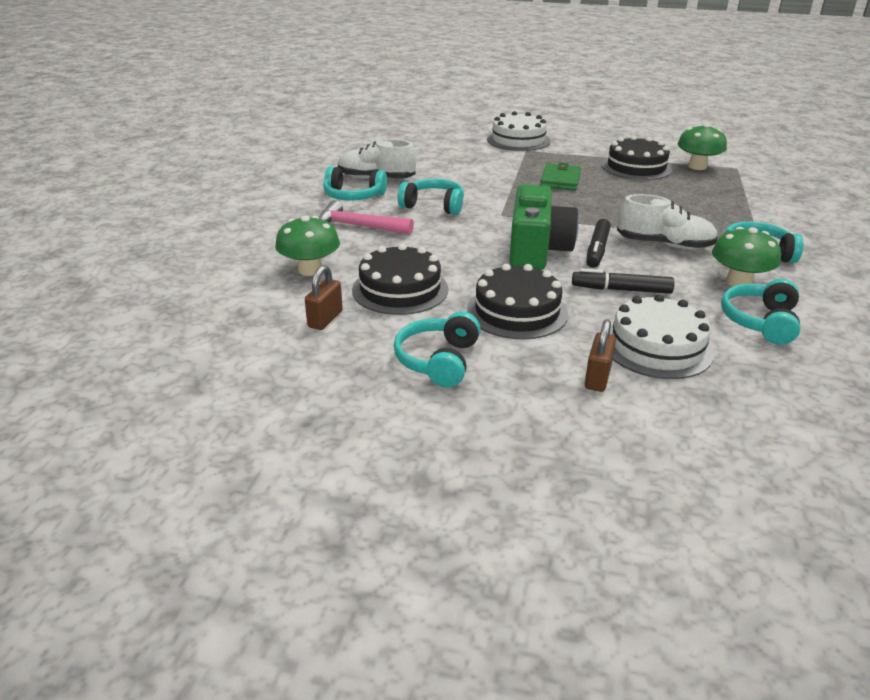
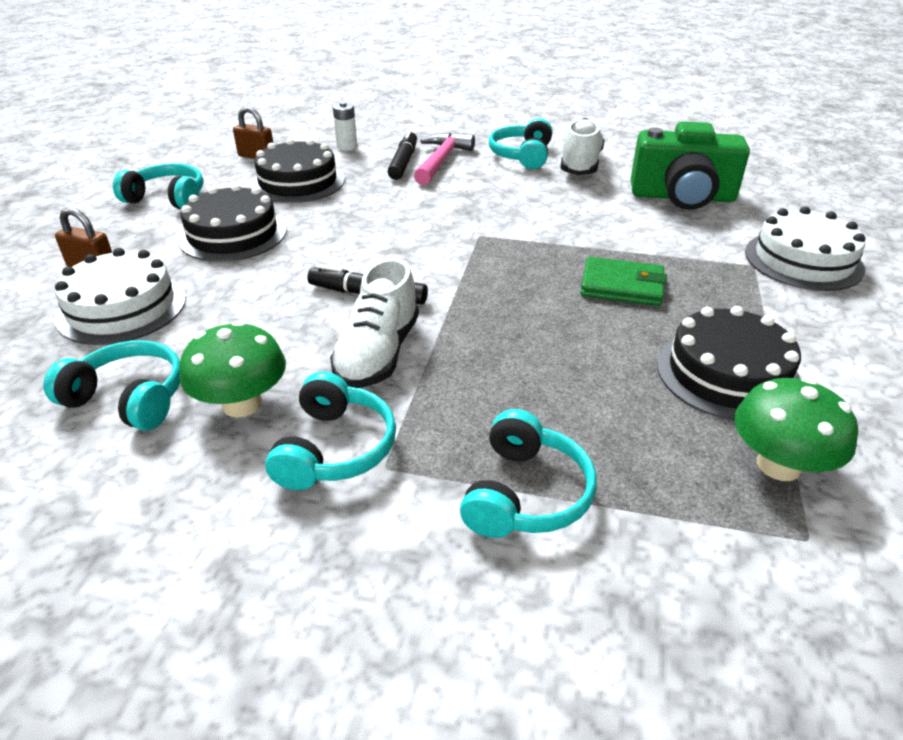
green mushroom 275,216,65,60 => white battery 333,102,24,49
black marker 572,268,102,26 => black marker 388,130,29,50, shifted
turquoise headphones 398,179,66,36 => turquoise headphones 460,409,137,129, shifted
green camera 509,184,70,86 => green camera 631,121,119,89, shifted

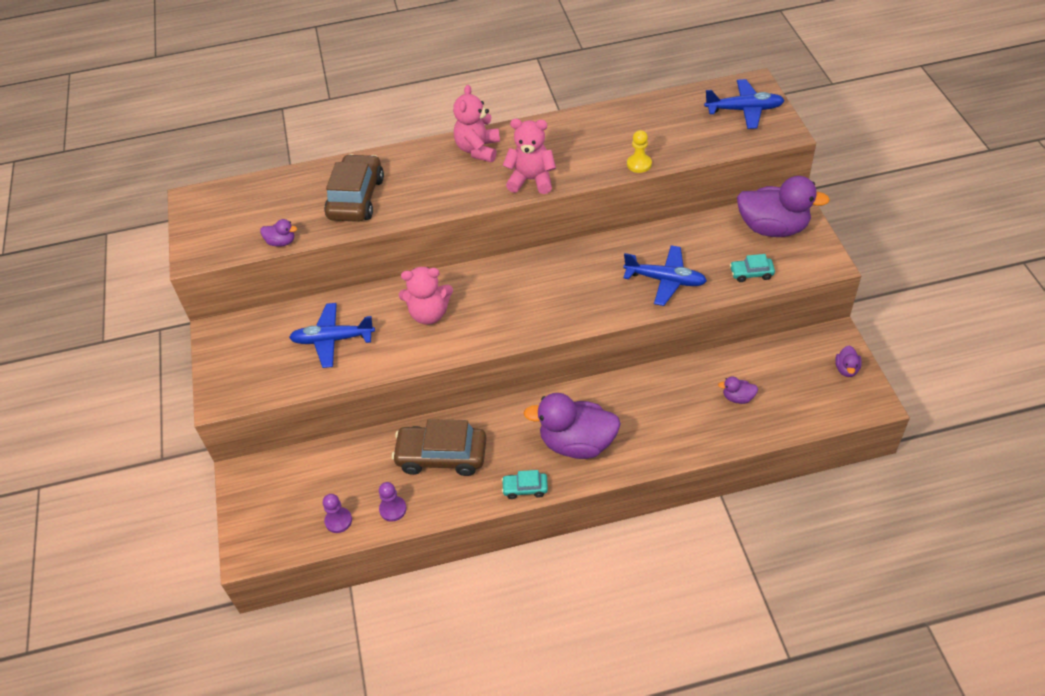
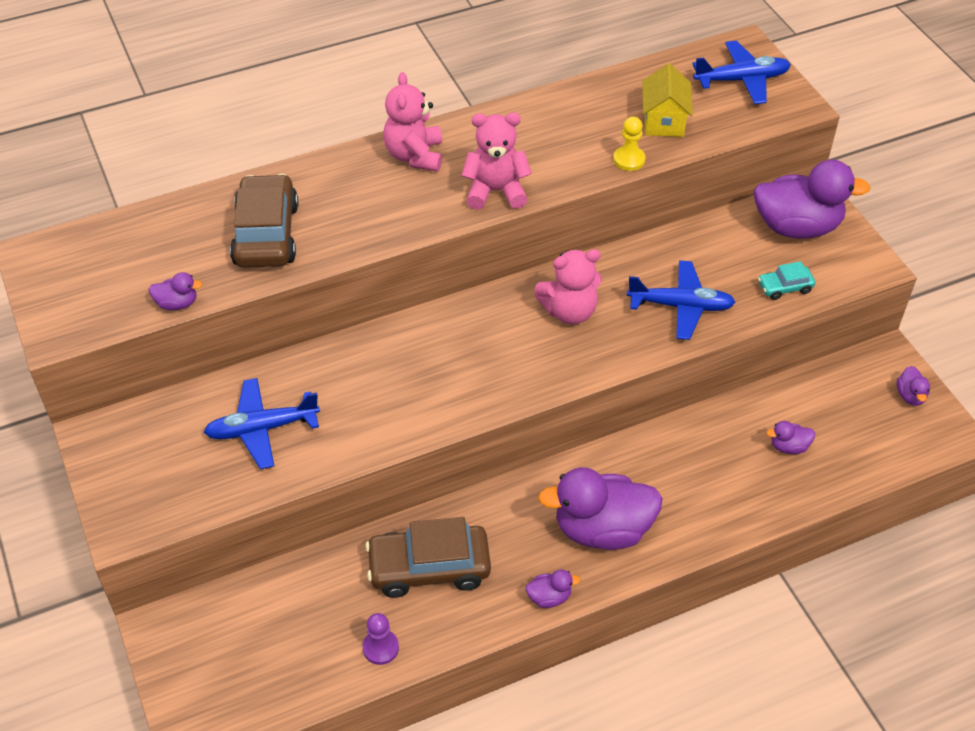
turquoise car 502,470,46,29 => purple duck 525,569,56,39
pink teddy bear 399,267,54,58 => pink teddy bear 535,249,67,75, shifted
nothing => yellow house 642,63,51,74
purple pawn 323,494,29,39 => nothing

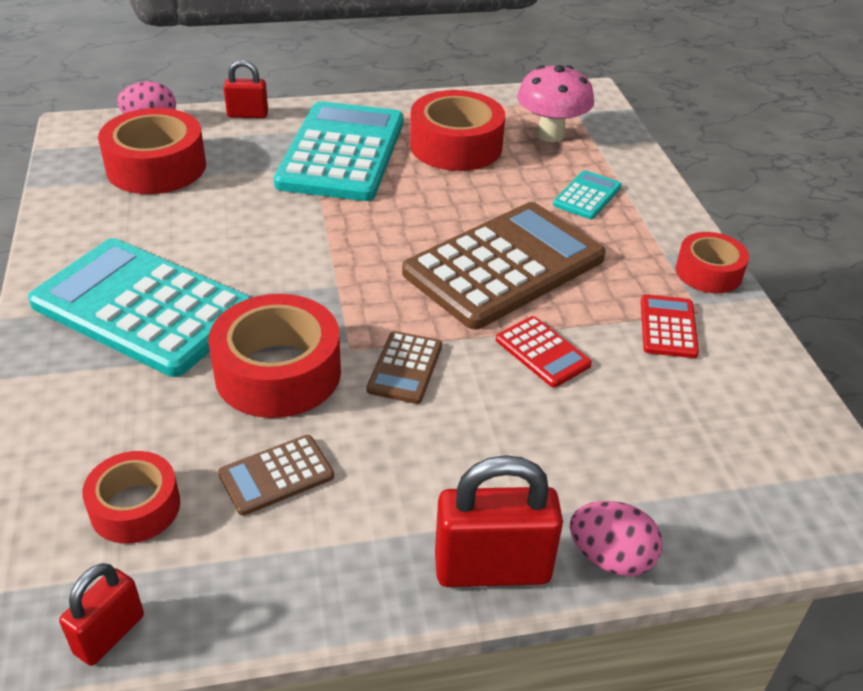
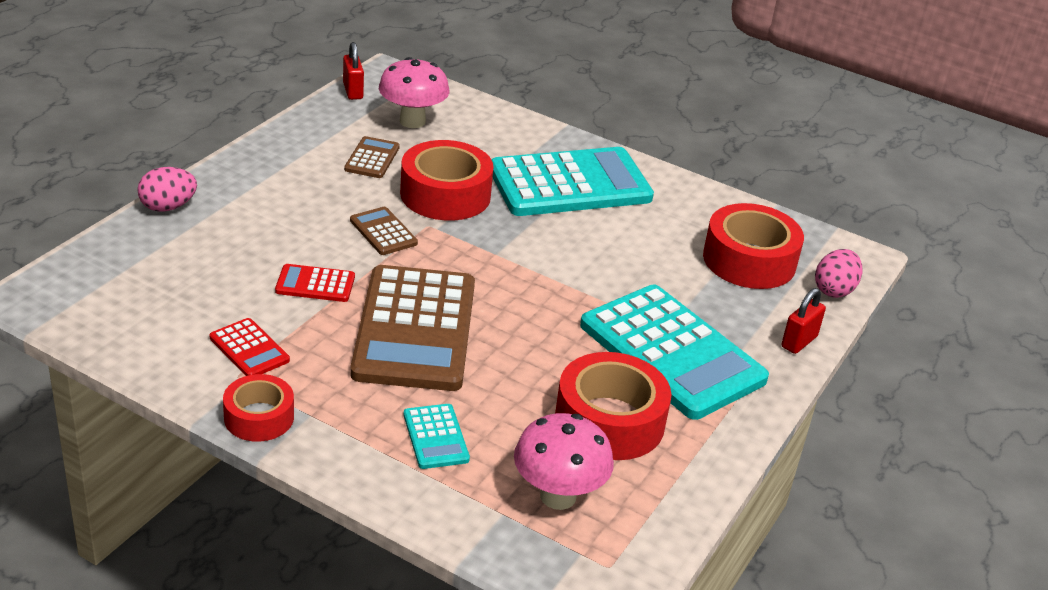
red tape 82,451,98,93 => pink mushroom 379,57,70,71
red padlock 435,455,128,132 => nothing

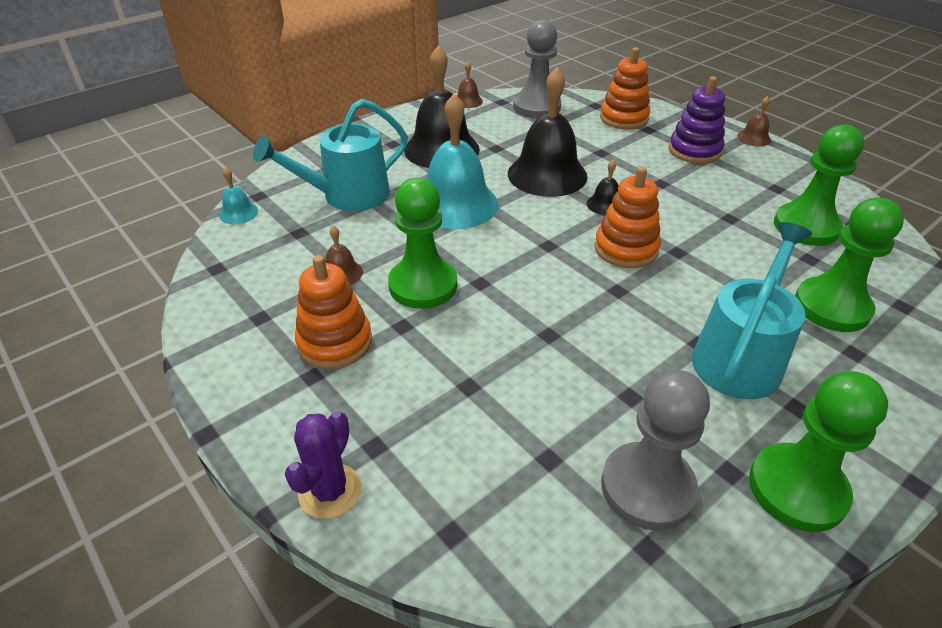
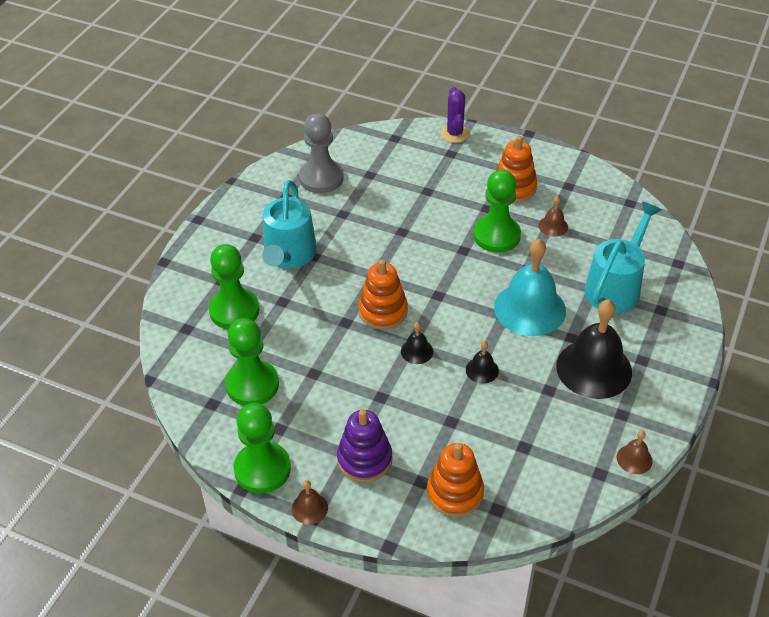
green pawn 749,371,139,161 => green pawn 233,403,58,90, shifted
black bell 508,68,79,129 => black bell 466,341,33,42, x0.44
turquoise bell 219,167,39,57 => nothing
grey pawn 513,20,49,98 => nothing

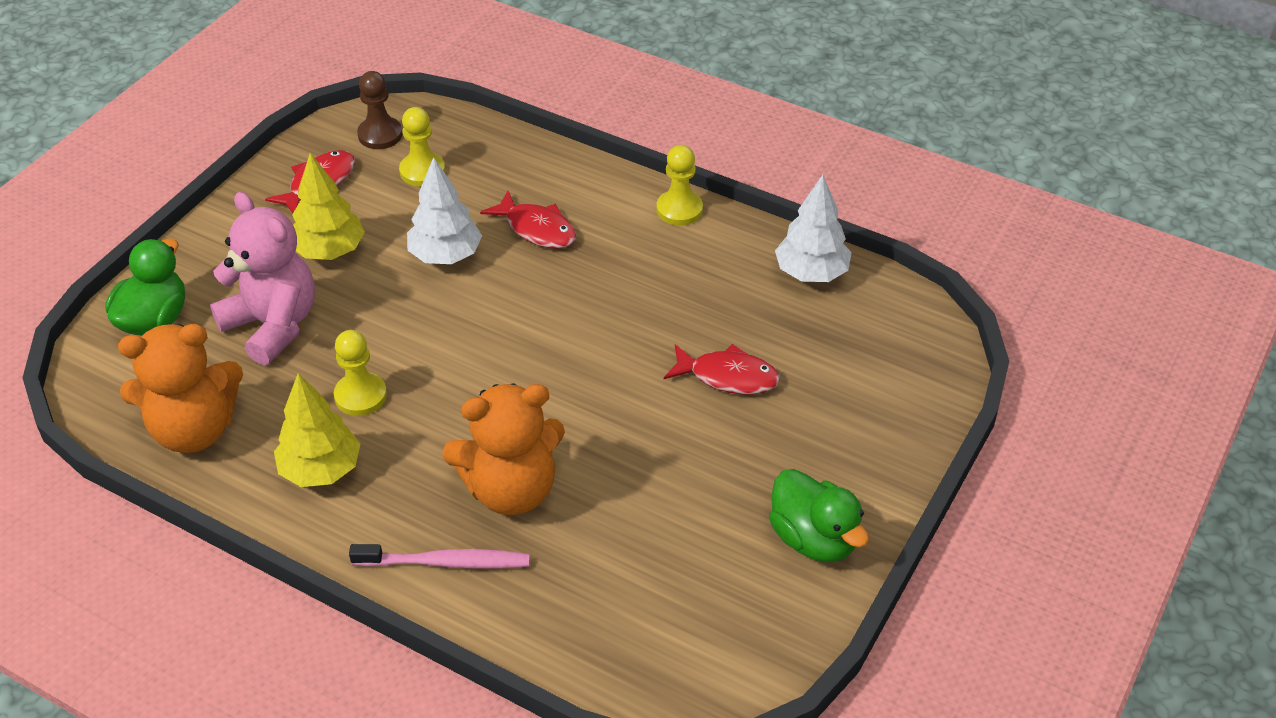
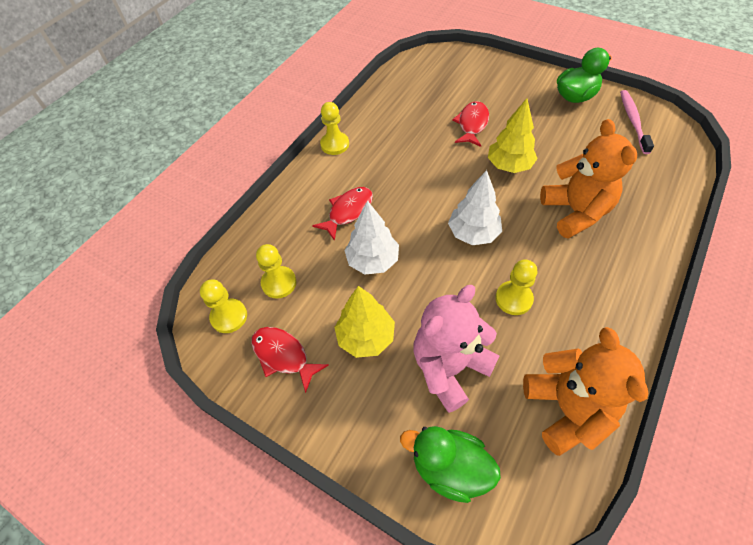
brown pawn 357,71,46,78 => yellow pawn 200,279,47,54
white tree 775,175,77,107 => white tree 448,170,54,75, shifted
yellow tree 274,373,87,114 => yellow tree 488,98,50,75, shifted
pink toothbrush 349,544,181,25 => pink toothbrush 620,90,34,64, shifted

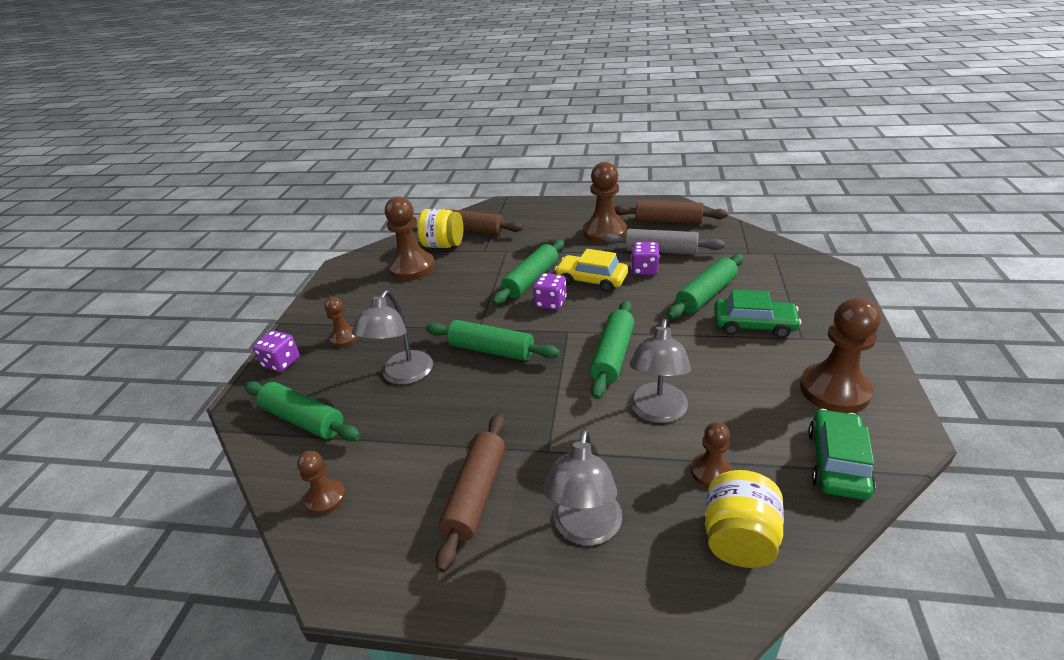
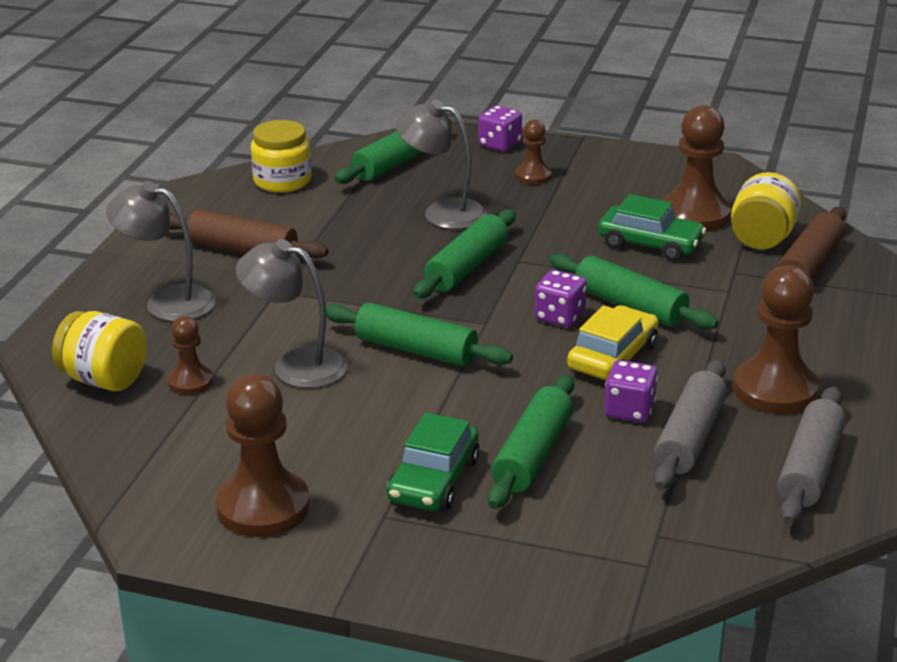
brown pawn 297,451,49,64 => yellow jar 251,120,60,73
green rolling pin 667,254,77,65 => green rolling pin 488,374,86,135, 60 degrees clockwise
green car 808,409,68,91 => green car 598,194,108,67, shifted
brown rolling pin 614,201,114,23 => grey rolling pin 777,386,69,138

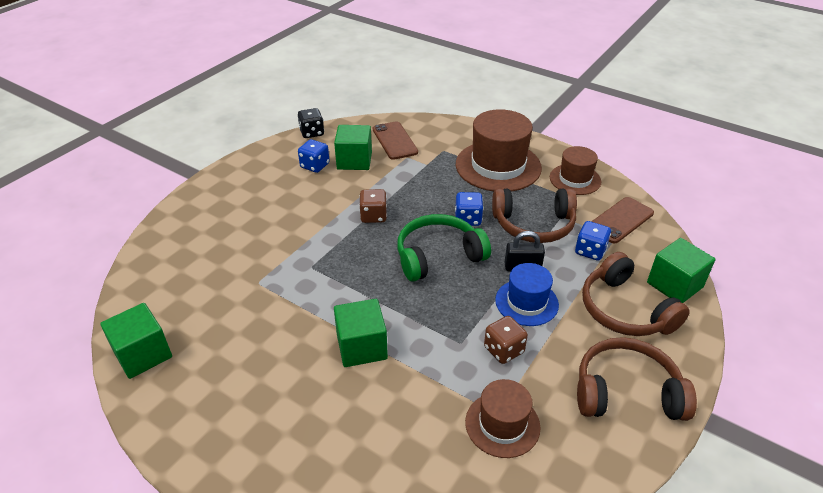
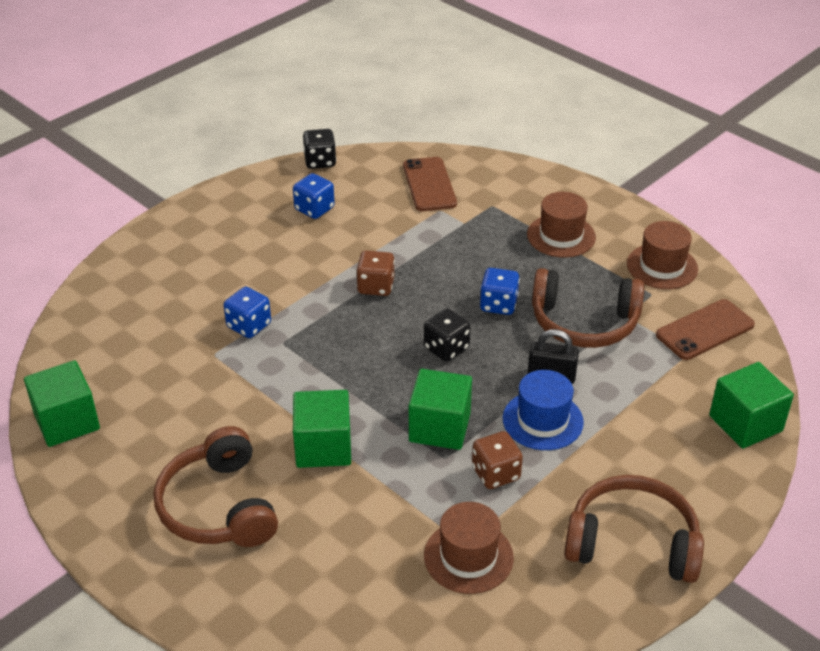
brown headphones 582,252,108,84 => brown headphones 154,426,124,121, shifted
blue dice 575,221,36,40 => blue dice 224,287,47,51, shifted
green cube 334,125,38,45 => green cube 409,369,63,81, shifted
green headphones 397,214,94,68 => black dice 424,309,47,53
brown hat 456,109,86,82 => brown hat 527,192,69,66, x0.58

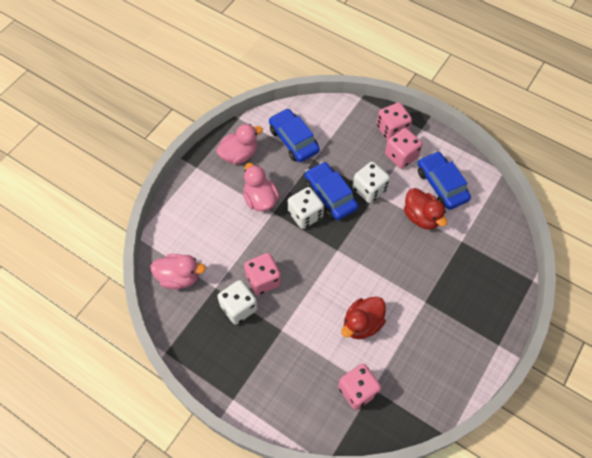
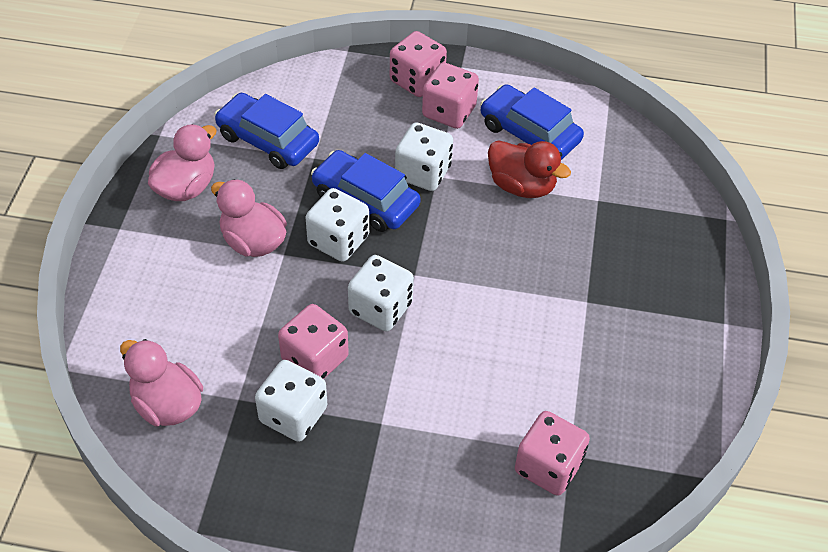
pink duck 151,254,55,35 => pink duck 120,339,83,87, 120 degrees counterclockwise
nothing => white dice 348,255,66,76
red duck 341,296,45,43 => nothing

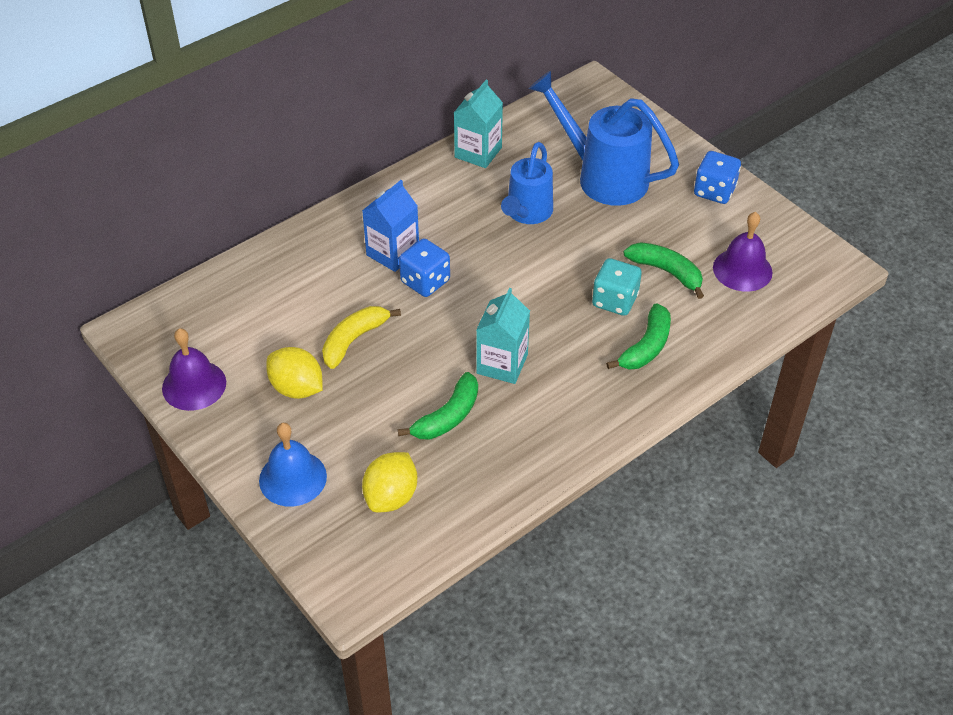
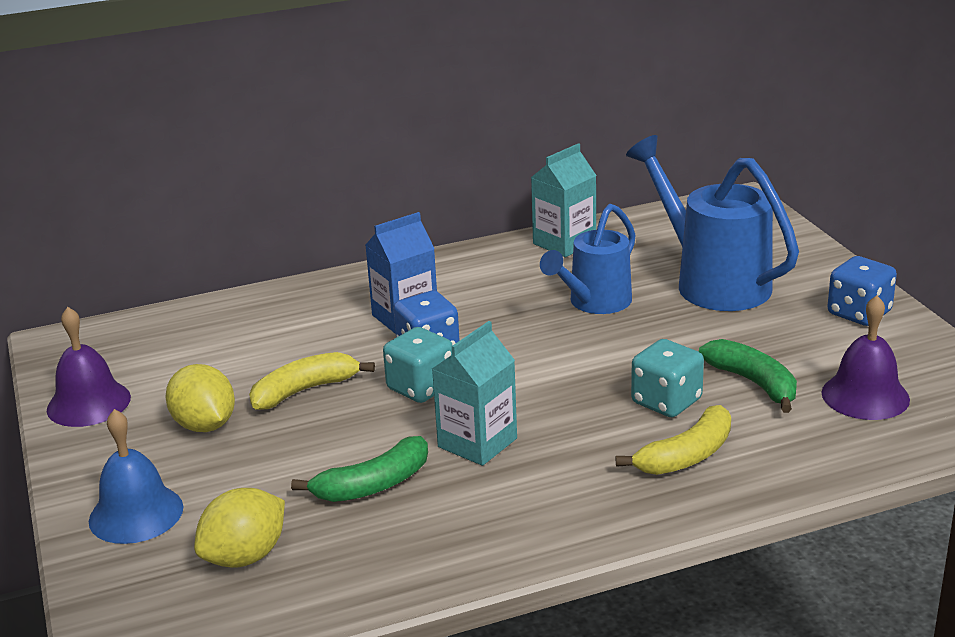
nothing => turquoise dice 383,327,70,76
green banana 606,303,65,67 => yellow banana 616,405,115,70

